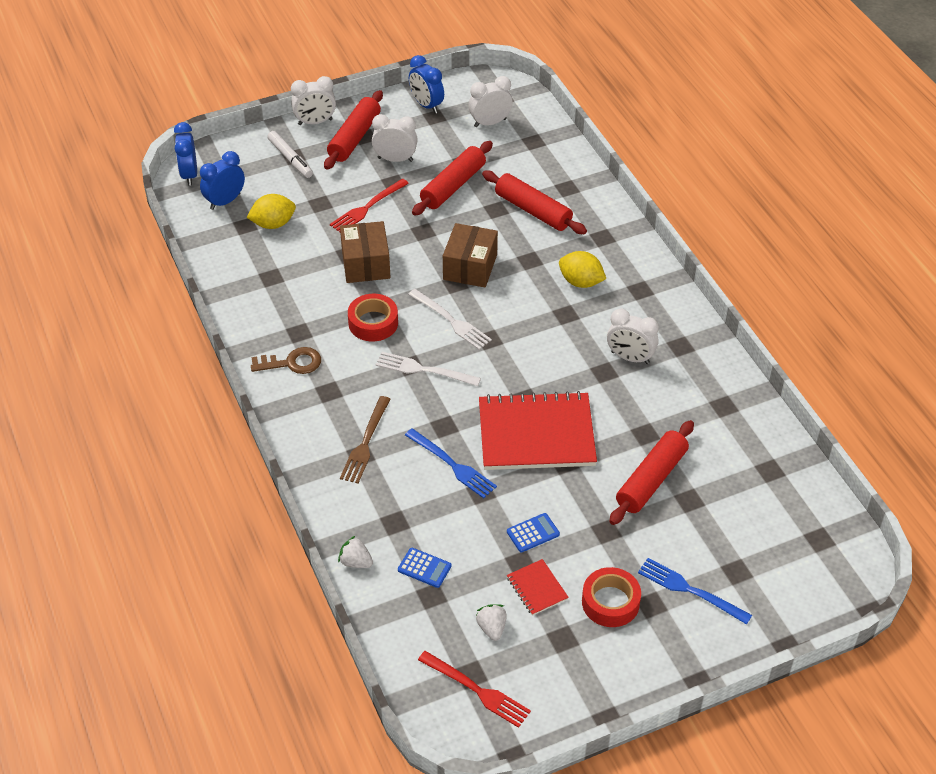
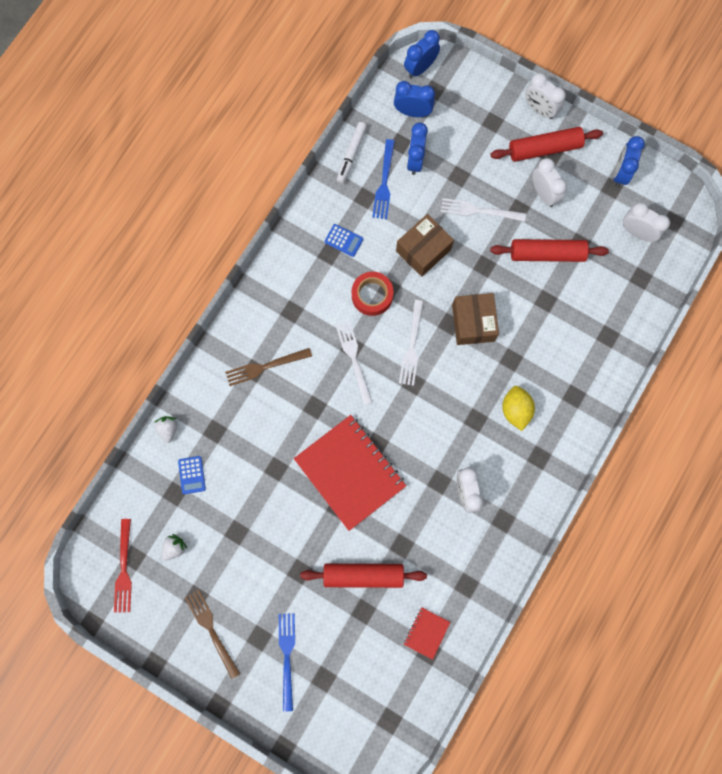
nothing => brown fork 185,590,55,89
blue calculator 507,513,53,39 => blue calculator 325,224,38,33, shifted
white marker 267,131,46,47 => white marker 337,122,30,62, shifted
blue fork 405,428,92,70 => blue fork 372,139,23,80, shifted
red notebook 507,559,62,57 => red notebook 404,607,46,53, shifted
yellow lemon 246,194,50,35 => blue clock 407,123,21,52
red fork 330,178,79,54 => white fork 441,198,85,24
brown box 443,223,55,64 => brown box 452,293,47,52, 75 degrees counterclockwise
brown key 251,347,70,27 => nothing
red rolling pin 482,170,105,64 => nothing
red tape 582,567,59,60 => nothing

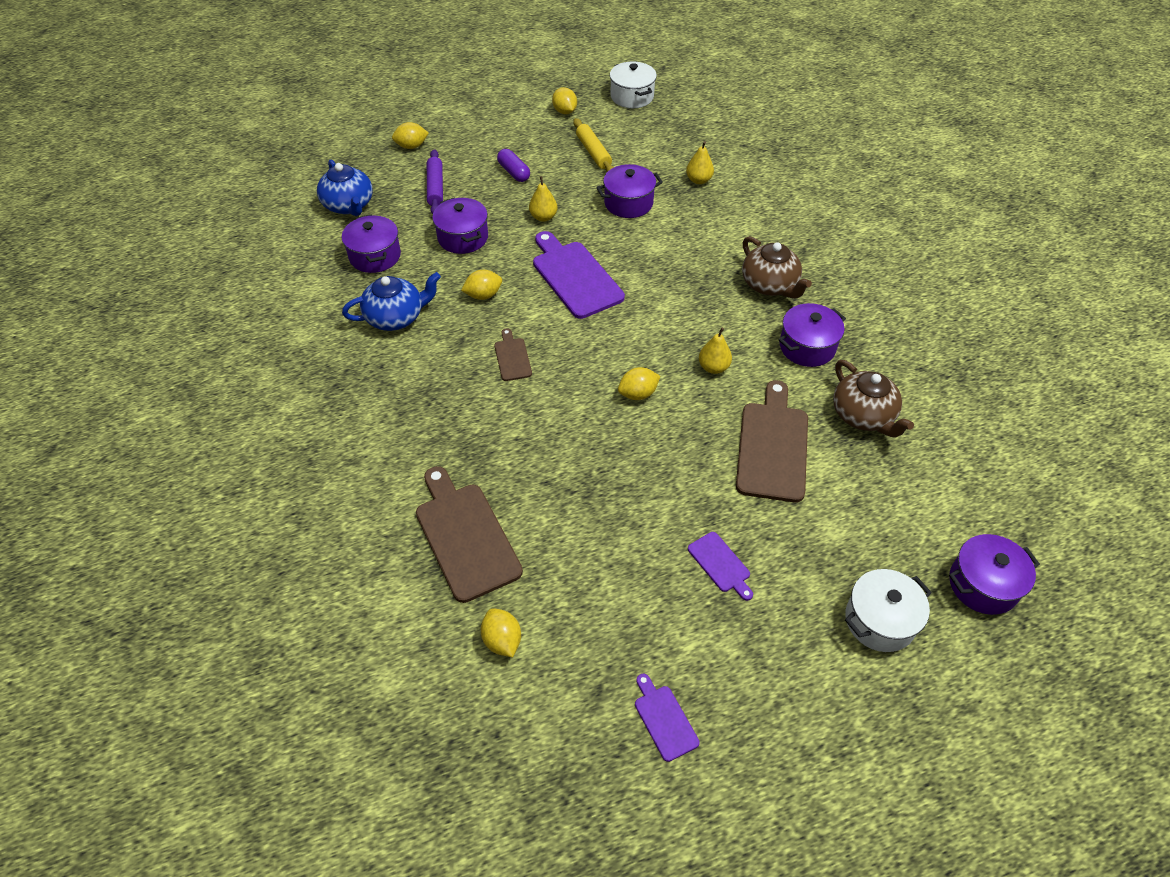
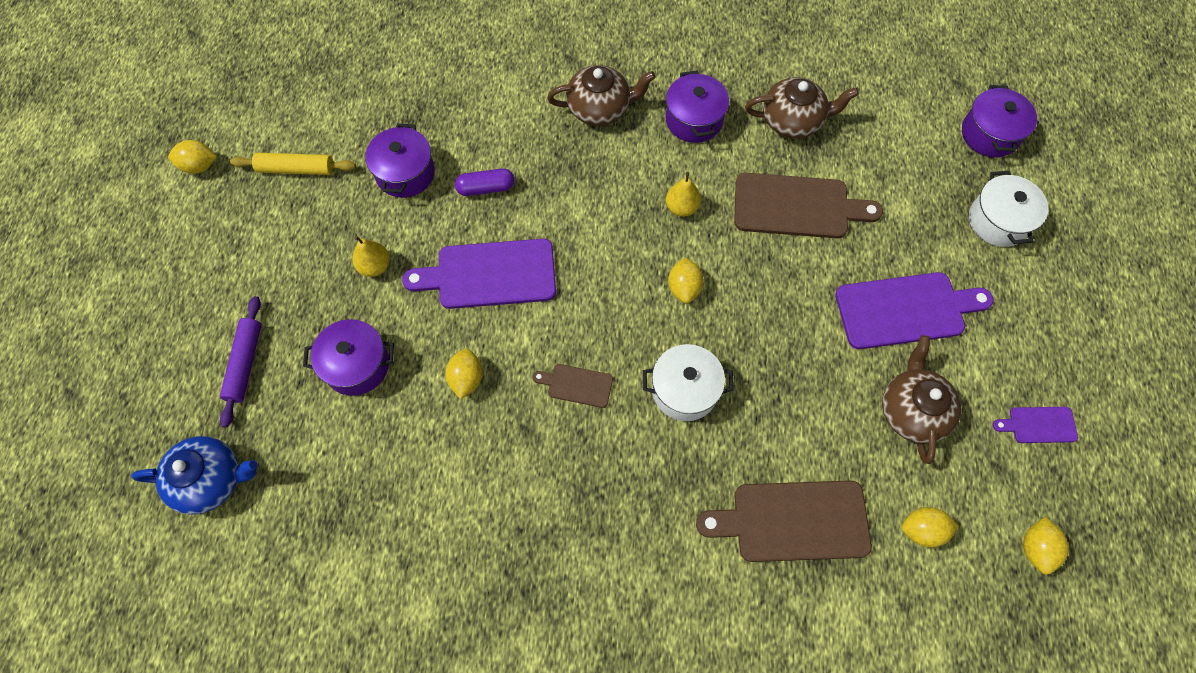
purple rolling pin 427,149,16,65 => purple rolling pin 220,296,41,132, 75 degrees clockwise
purple capsule 497,149,33,33 => purple capsule 455,168,59,28, shifted
white pot 610,61,47,47 => white pot 643,344,91,77, shifted
brown cutting board 736,380,72,123 => brown cutting board 734,173,149,65, 150 degrees clockwise
purple cutting board 688,532,65,69 => purple cutting board 835,272,159,77, x2.01
nothing => brown teapot 882,335,79,129
yellow lemon 392,122,37,27 => yellow lemon 1023,517,46,58, shifted
purple pot 342,215,59,58 => nothing
blue teapot 342,272,99,59 => nothing
yellow pear 686,141,28,43 => nothing

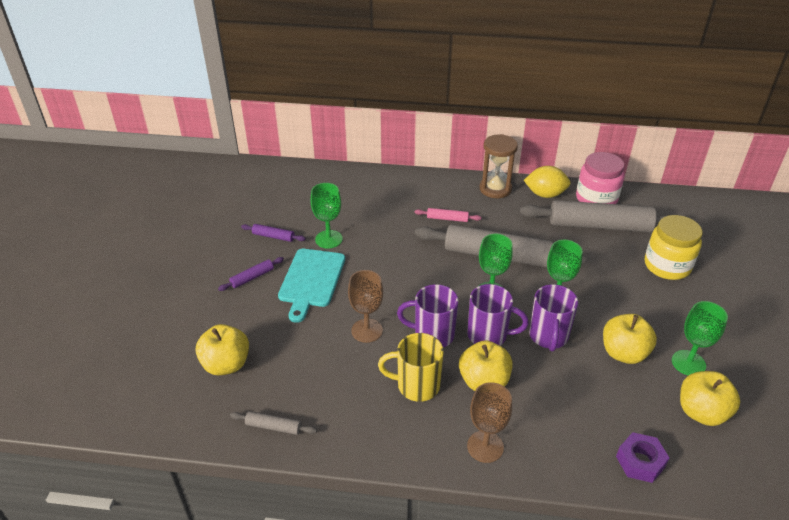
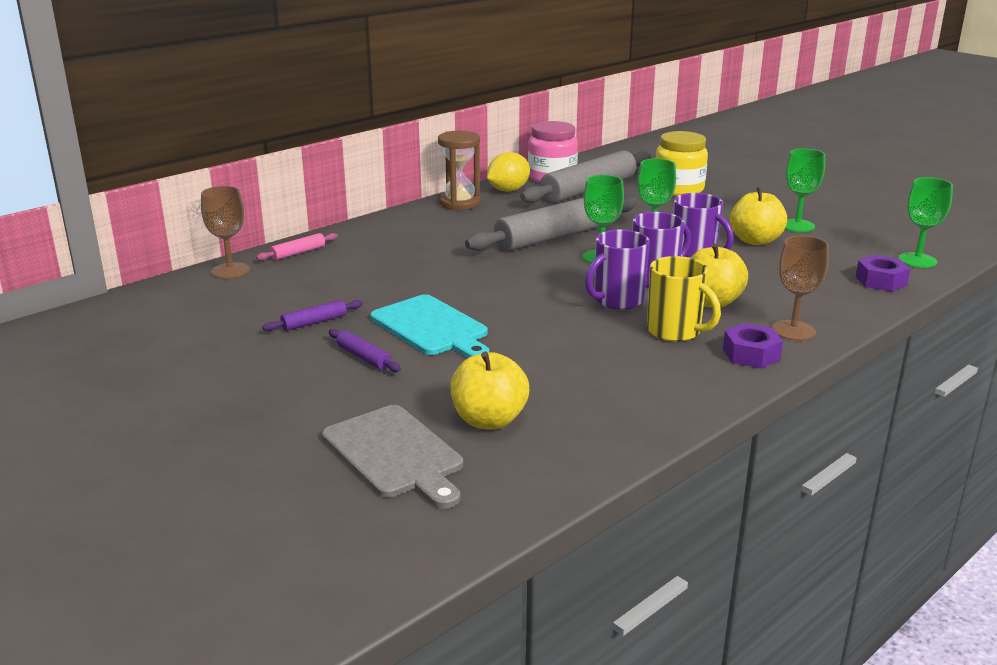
brown goblet 348,270,35,73 => brown goblet 201,186,49,93, shifted
pink rolling pin 415,208,66,14 => pink rolling pin 256,233,82,28, shifted
nothing => grey cutting board 322,405,141,103
purple rolling pin 218,257,66,34 => purple rolling pin 329,329,72,43, 45 degrees counterclockwise
yellow mug 378,333,66,69 => yellow mug 647,256,74,86, 90 degrees counterclockwise
nothing => purple nut 723,323,60,45
green goblet 311,183,32,66 => green goblet 898,177,55,91, shifted
grey rolling pin 230,411,87,24 => nothing
yellow apple 680,371,60,55 => nothing

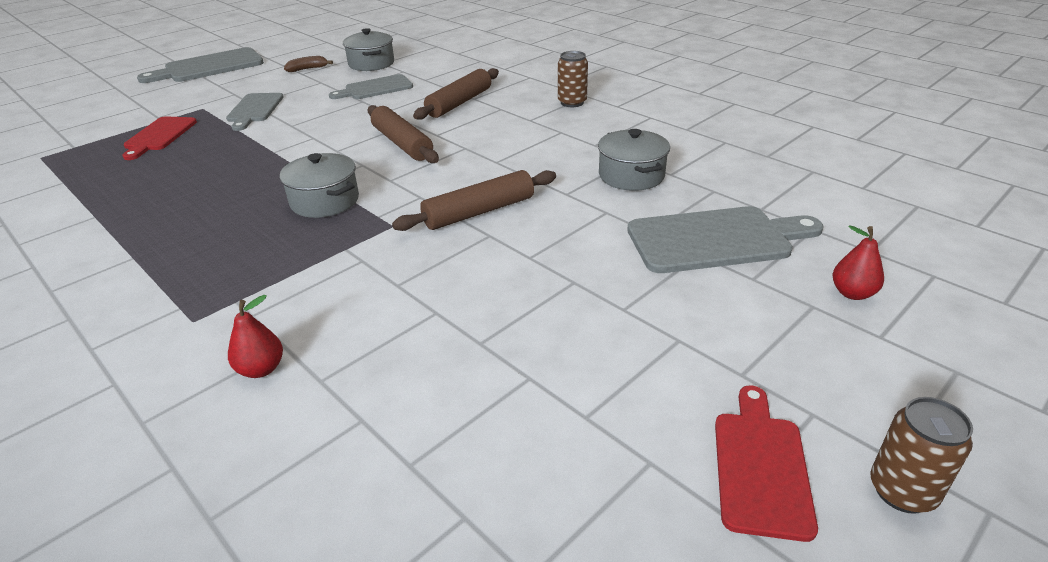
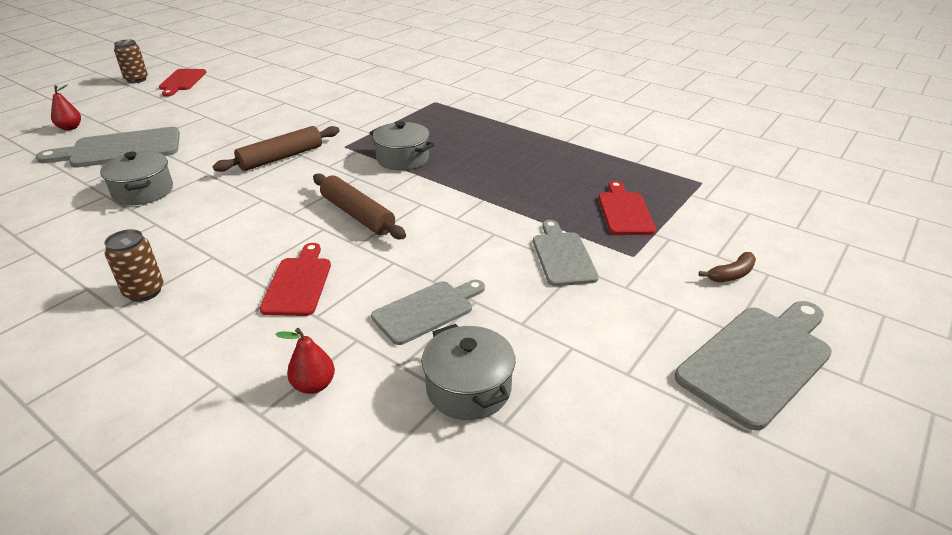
brown rolling pin 413,68,86,52 => red cutting board 259,243,72,73
red pear 228,295,55,83 => red pear 275,328,60,66, shifted
brown banana 284,56,49,16 => brown banana 699,252,57,30, shifted

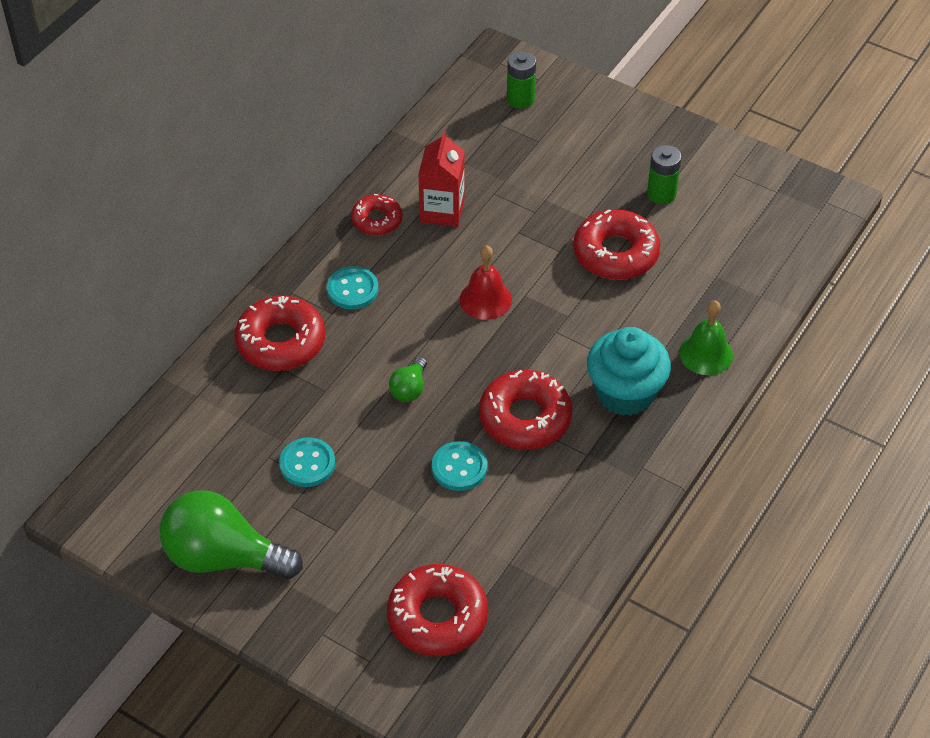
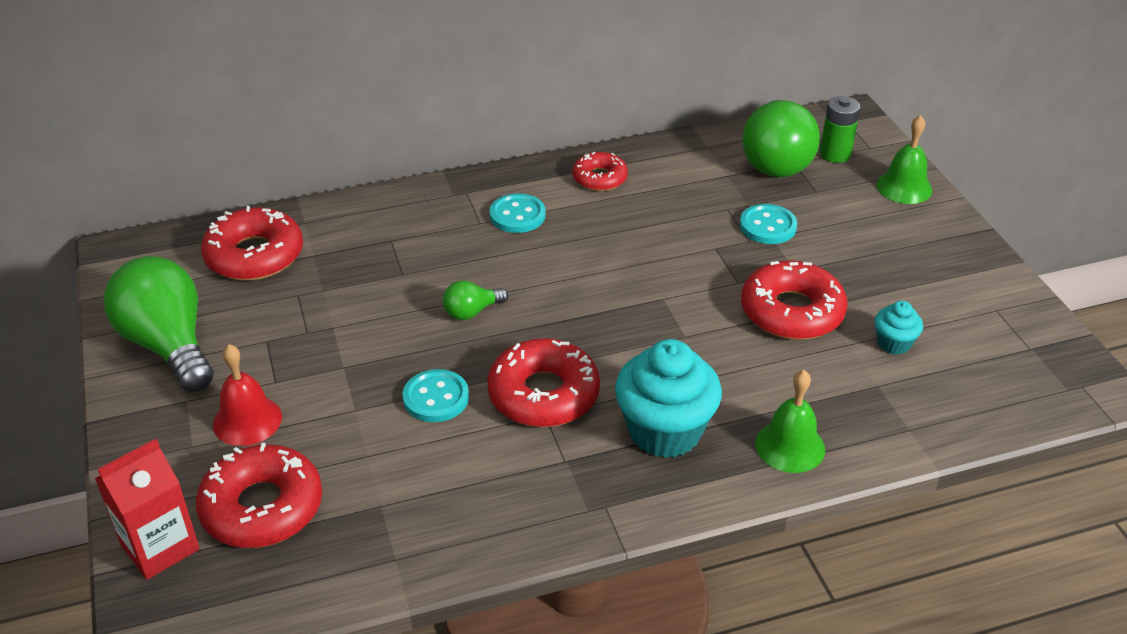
red carton 418,131,47,96 => red carton 95,439,105,141, shifted
red donut 235,296,90,75 => red donut 201,206,102,75, shifted
red bell 460,245,52,75 => red bell 213,344,69,102, shifted
turquoise button 279,437,56,50 => turquoise button 740,204,57,40, shifted
nothing => green light bulb 742,99,78,78
nothing => turquoise cupcake 875,301,48,54
nothing => green bell 876,115,56,89
green battery 647,145,34,59 => nothing

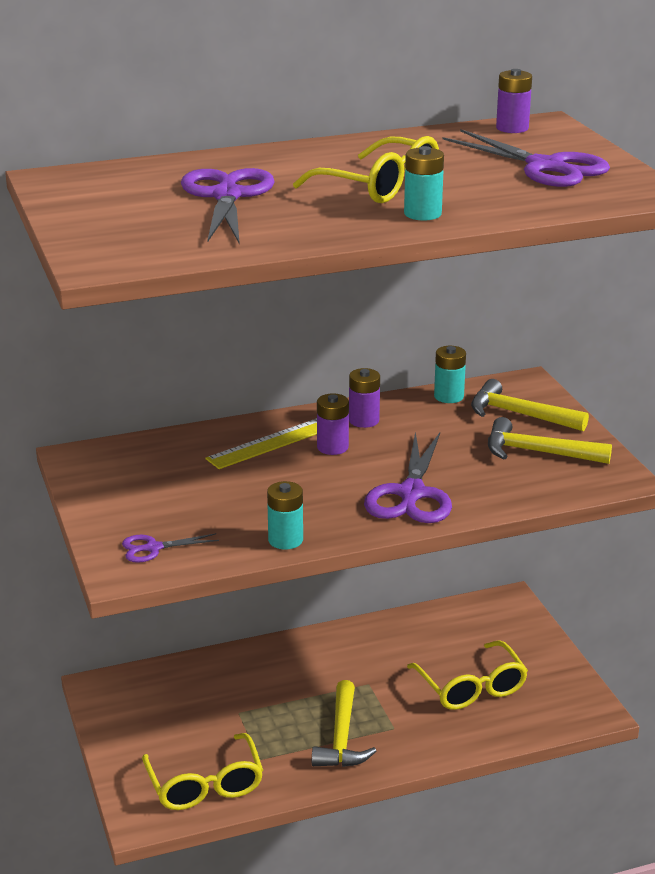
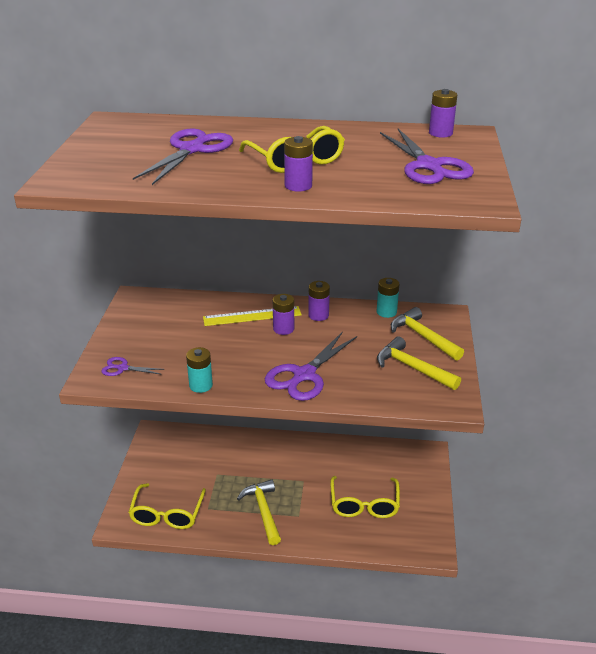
yellow hammer 312,680,64,87 => yellow hammer 237,480,44,65, 135 degrees clockwise
turquoise battery 404,146,40,75 => purple battery 284,136,29,56

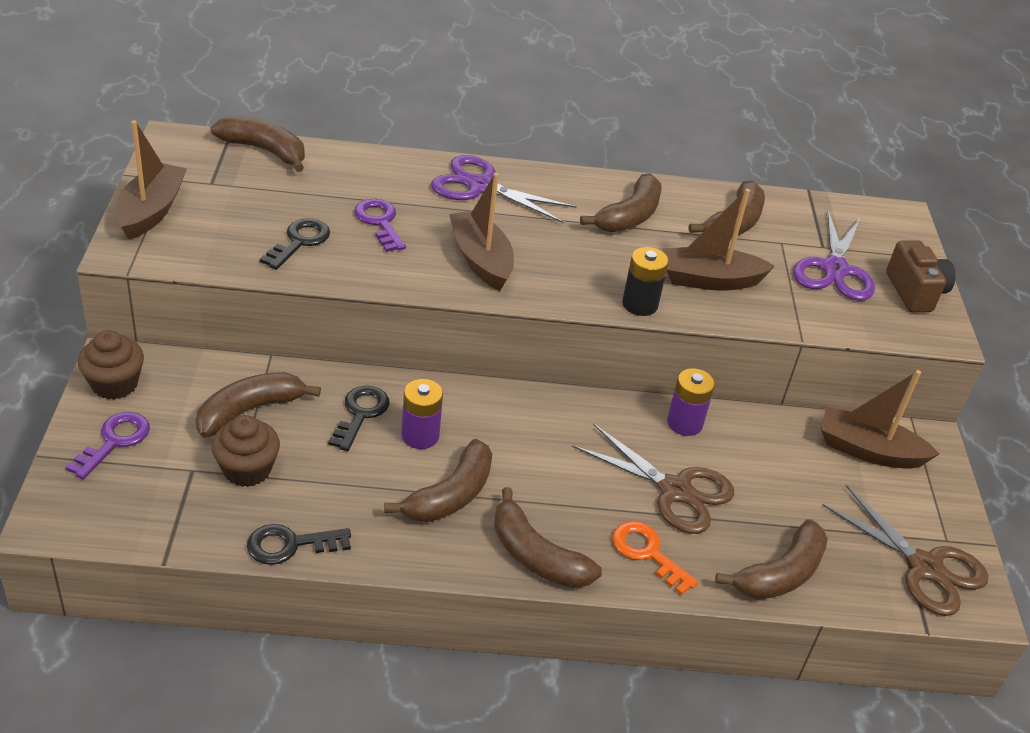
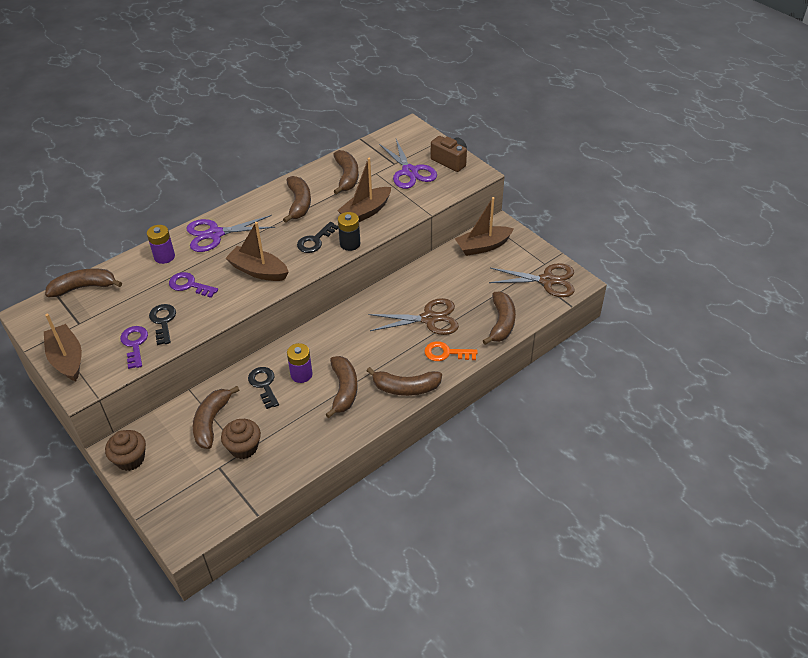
purple key 65,412,85,67 => purple key 120,326,28,43, shifted
purple battery 667,368,48,68 => purple battery 147,225,28,39, shifted
black key 247,524,104,41 => black key 297,222,41,31, shifted

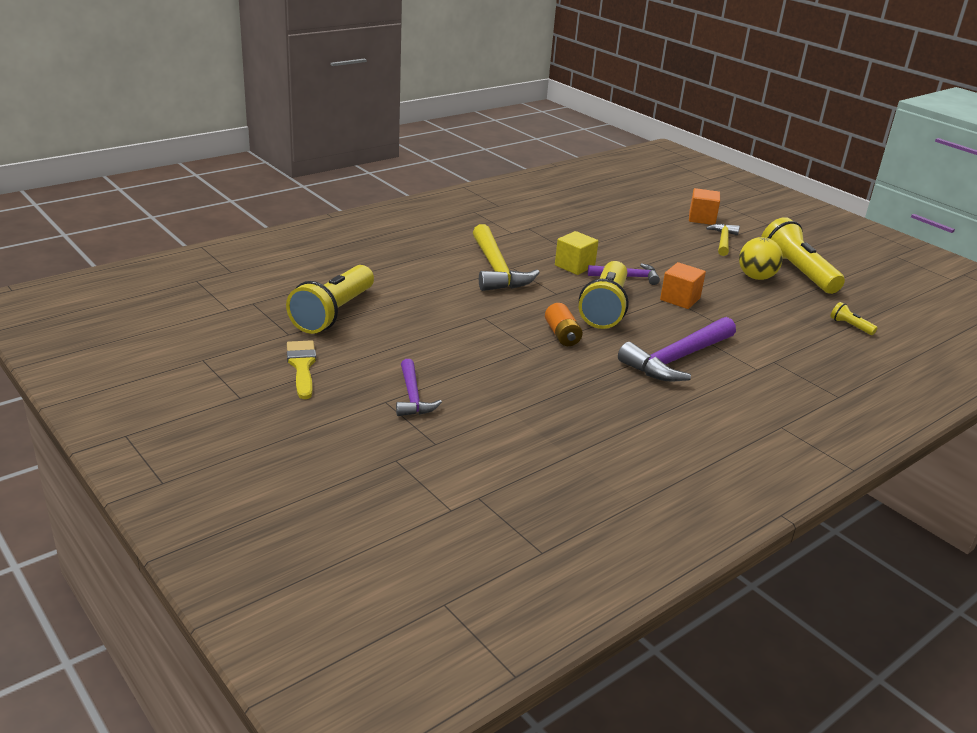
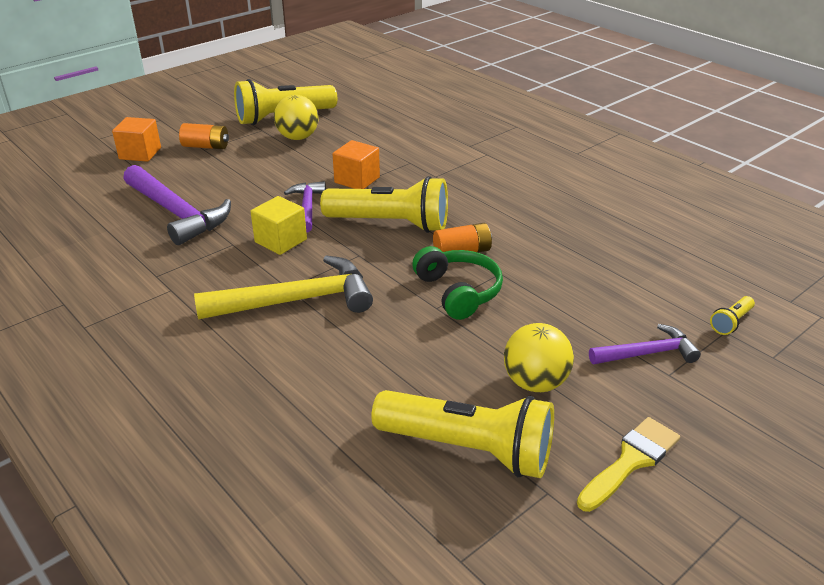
purple hammer 618,317,118,65 => purple hammer 123,165,108,80, shifted
yellow hammer 706,224,34,32 => orange battery 179,123,50,26
nothing => green headphones 412,246,91,74
nothing => yellow ball 504,323,70,69
yellow brush 287,340,29,59 => yellow brush 577,417,103,95, 150 degrees clockwise
yellow flashlight 831,302,47,33 => yellow flashlight 710,296,45,39, shifted

